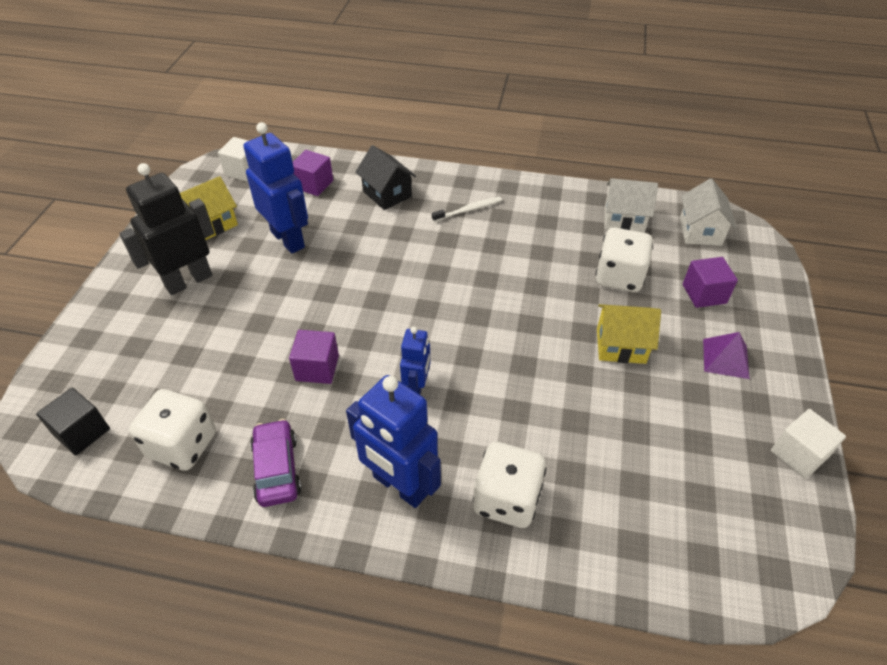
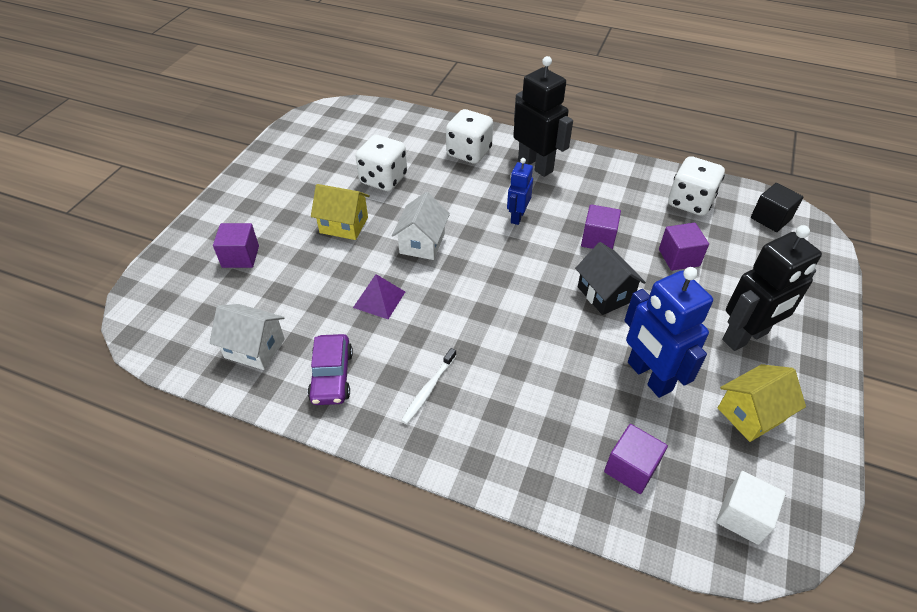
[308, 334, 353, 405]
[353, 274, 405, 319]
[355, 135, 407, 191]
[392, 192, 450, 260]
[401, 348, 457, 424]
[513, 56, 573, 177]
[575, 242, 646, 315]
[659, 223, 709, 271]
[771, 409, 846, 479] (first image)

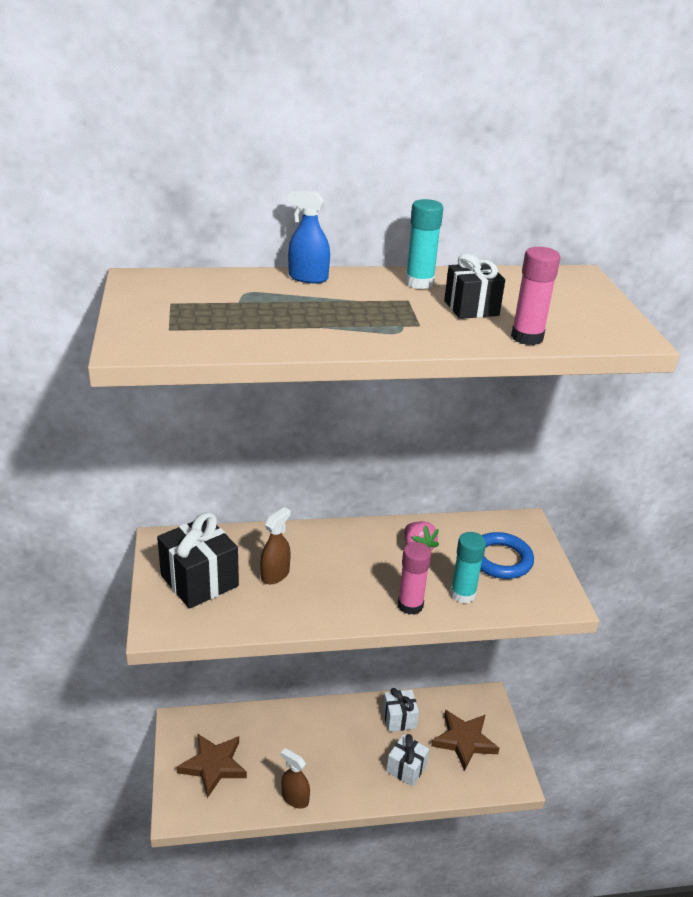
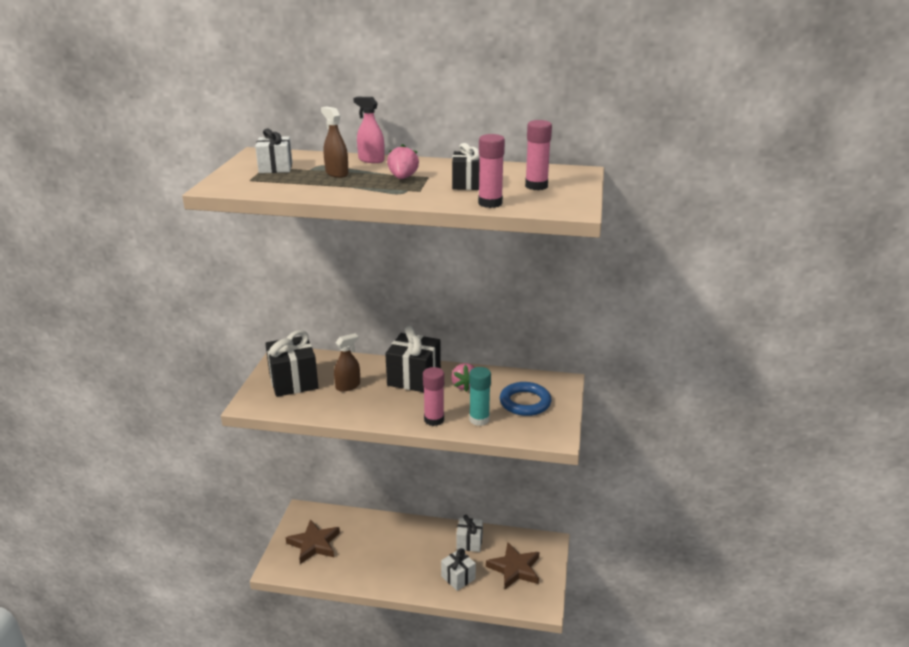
[255, 129, 292, 173]
[321, 106, 349, 178]
[353, 97, 385, 163]
[385, 326, 441, 392]
[387, 144, 419, 179]
[525, 120, 552, 190]
[405, 199, 443, 289] (first image)

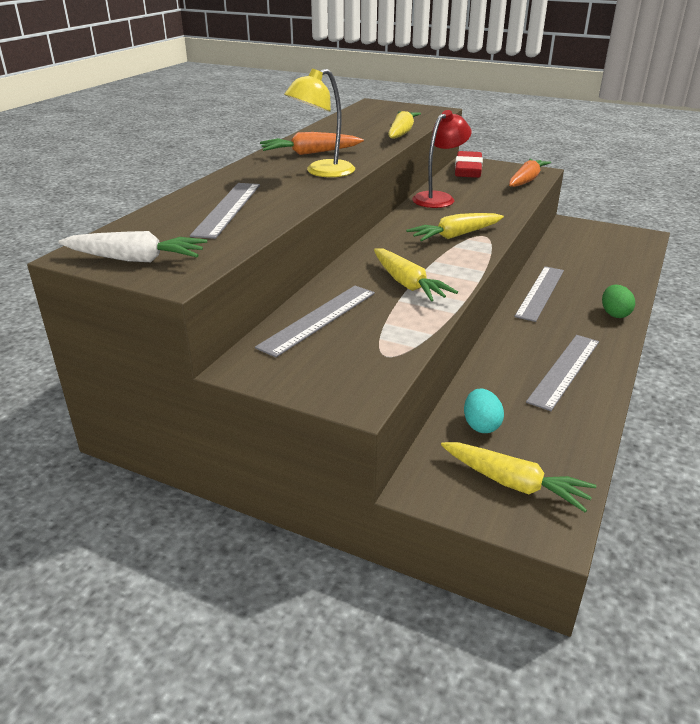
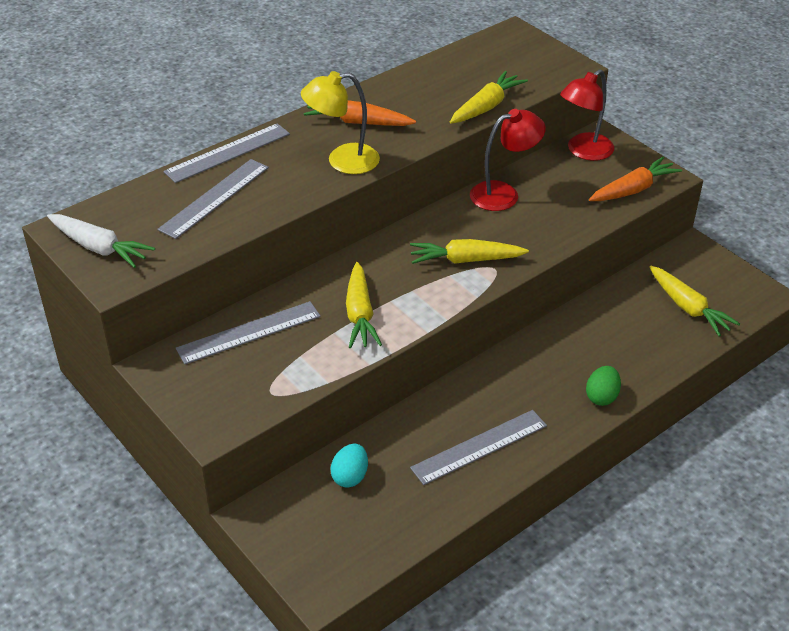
[163, 123, 290, 183]
[560, 69, 614, 161]
[649, 266, 740, 336]

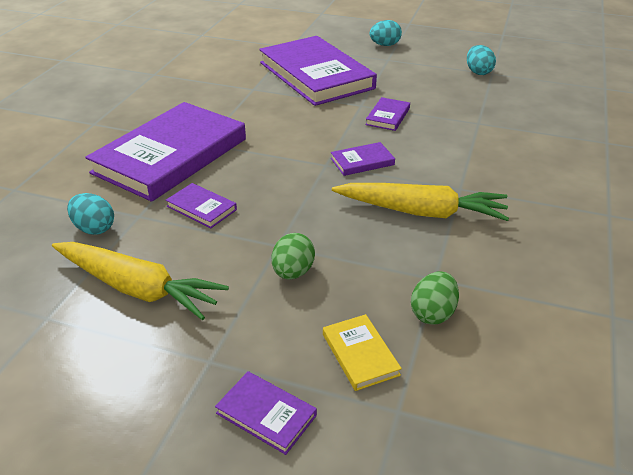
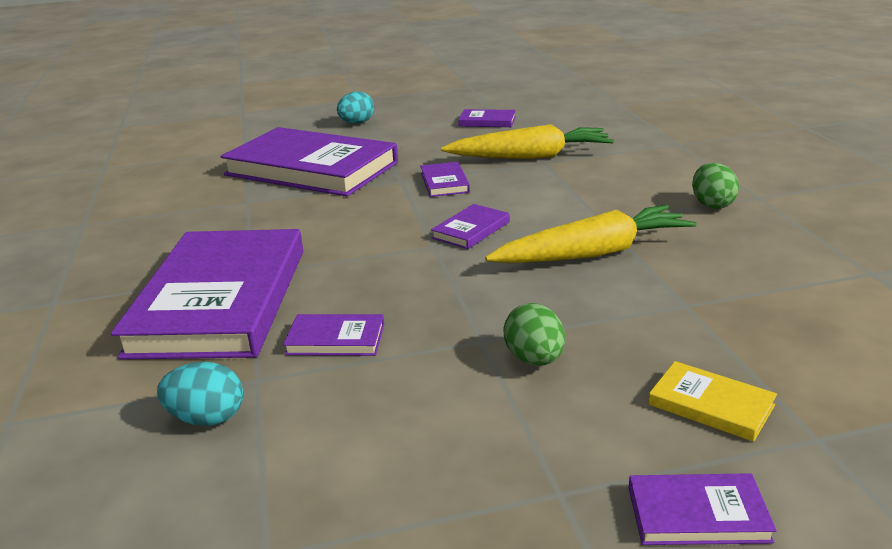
[441, 124, 614, 159]
[458, 109, 516, 127]
[692, 163, 739, 209]

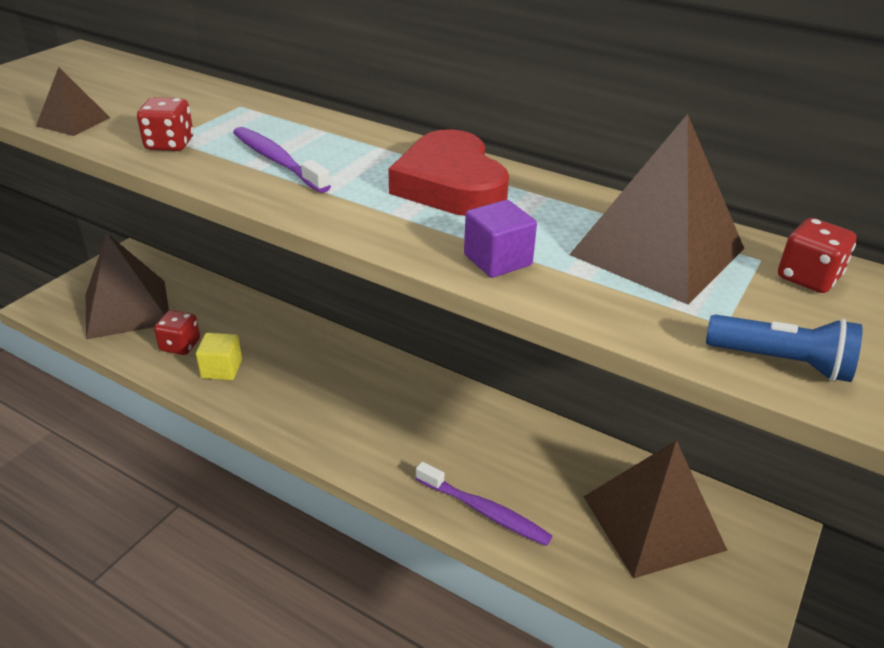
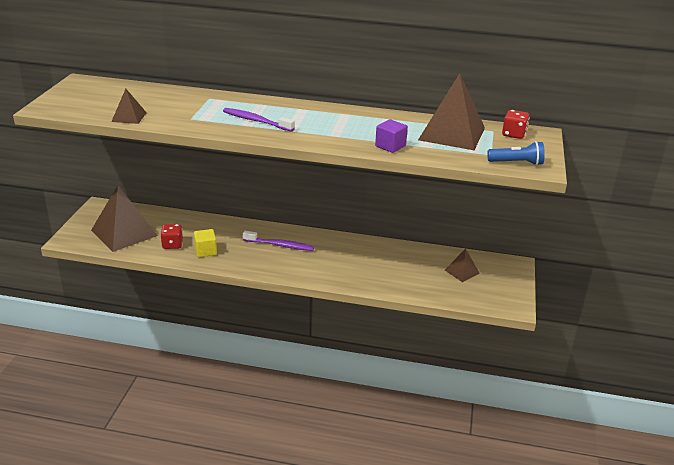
[243, 231, 314, 251]
[445, 248, 480, 282]
[137, 97, 194, 151] (first image)
[388, 129, 509, 216] (first image)

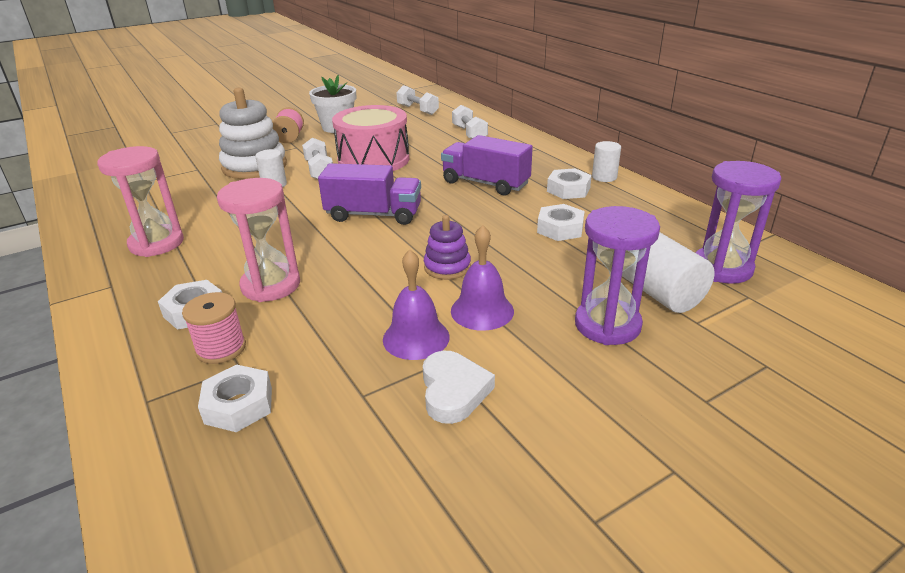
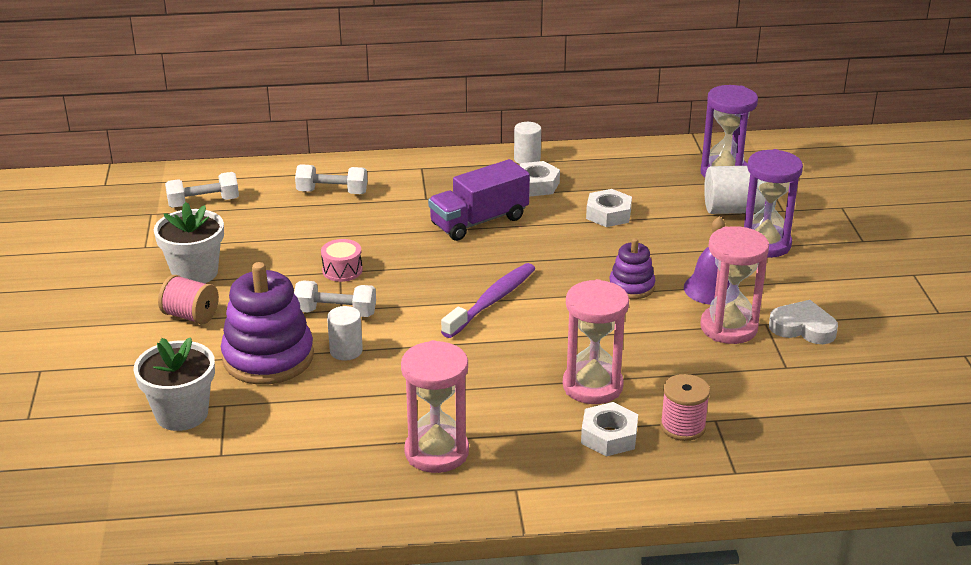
[134, 337, 215, 431]
[221, 262, 314, 385]
[321, 239, 362, 282]
[441, 263, 535, 338]
[700, 226, 769, 344]
[198, 365, 272, 432] (first image)

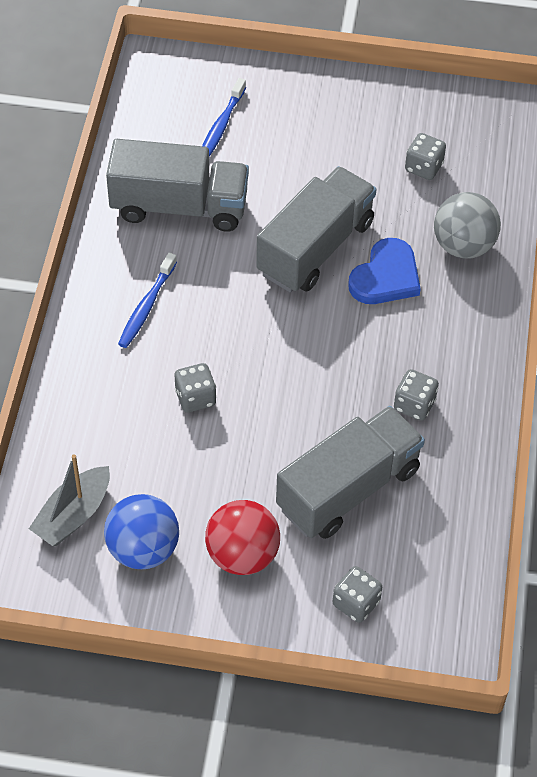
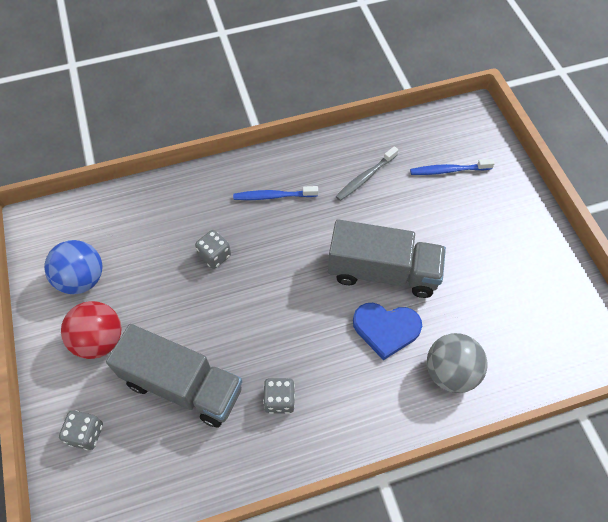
[336, 146, 398, 201]
[29, 454, 110, 546] (first image)
[405, 133, 446, 180] (first image)

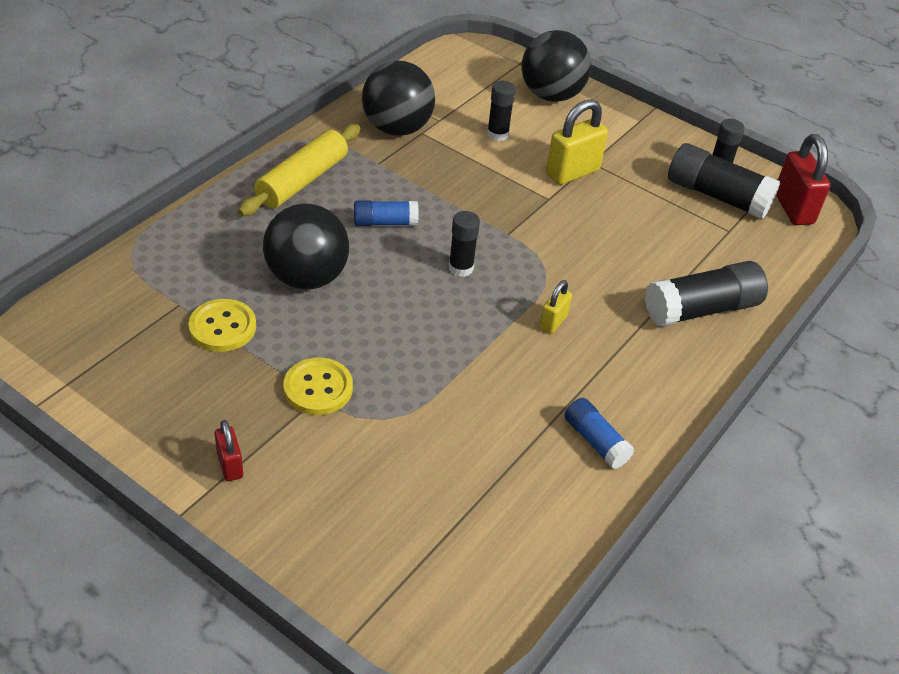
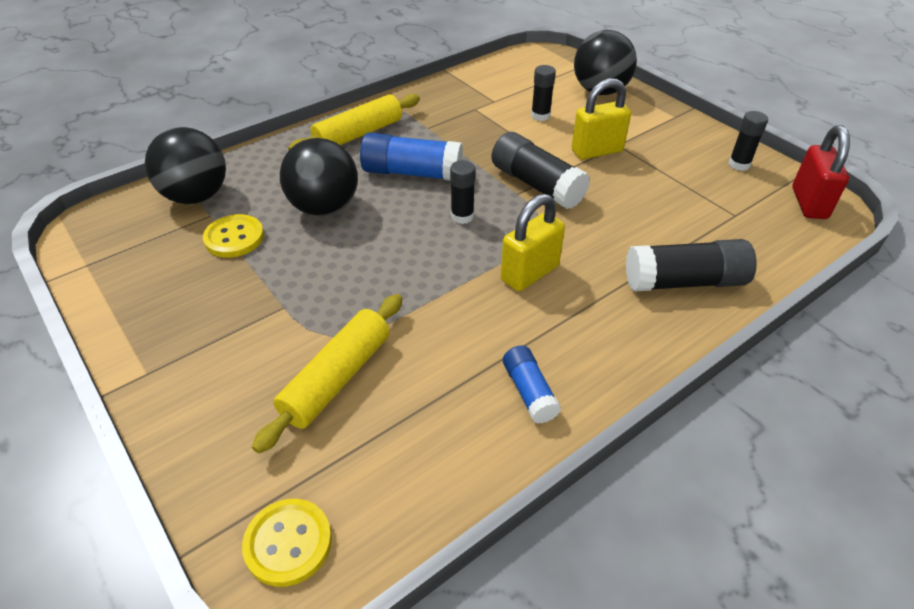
[145, 127, 226, 204]
[242, 499, 332, 587]
[252, 294, 402, 453]
[360, 133, 463, 181]
[491, 132, 590, 209]
[501, 194, 565, 291]
[215, 420, 243, 481] (first image)

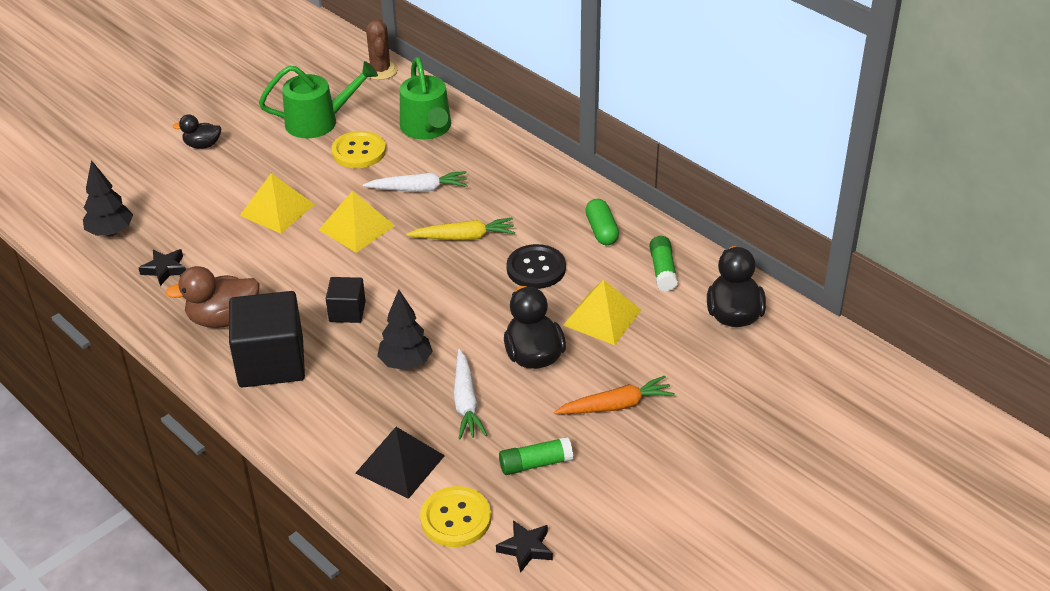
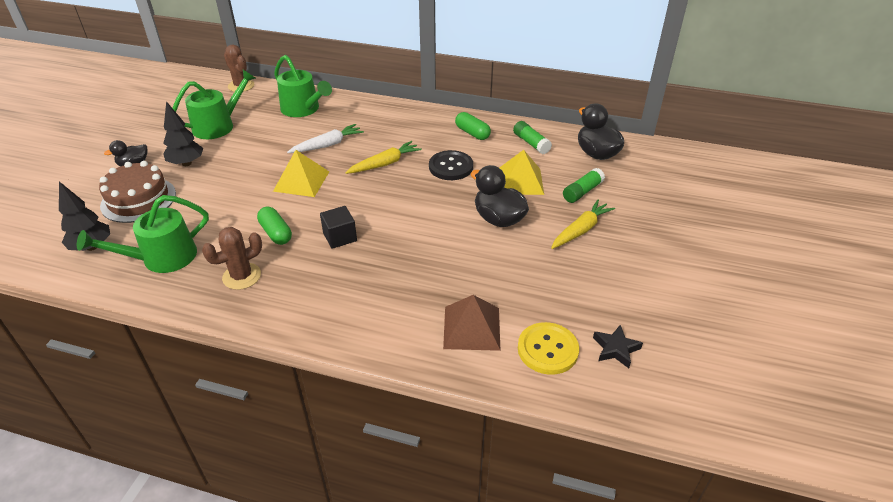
[77, 195, 209, 273]
[99, 161, 176, 223]
[164, 101, 203, 166]
[202, 227, 262, 290]
[257, 207, 292, 245]
[443, 295, 501, 351]
[551, 200, 615, 249]
[563, 168, 605, 203]
[229, 291, 305, 387] (first image)
[240, 173, 315, 234] (first image)
[331, 131, 386, 168] (first image)
[453, 349, 487, 439] (first image)

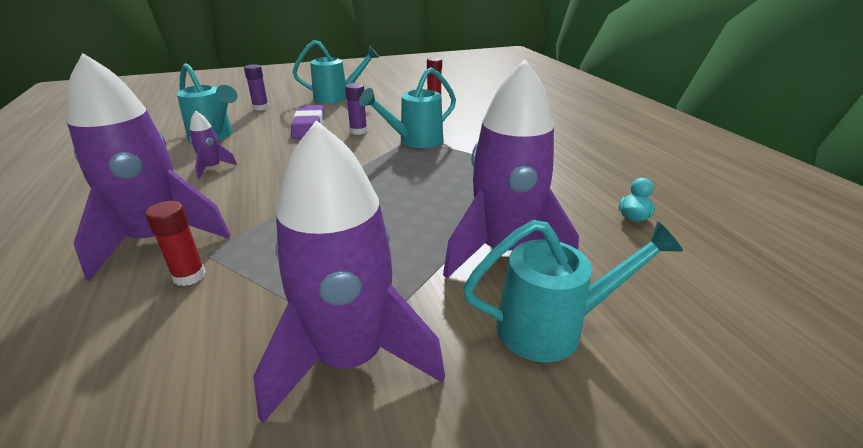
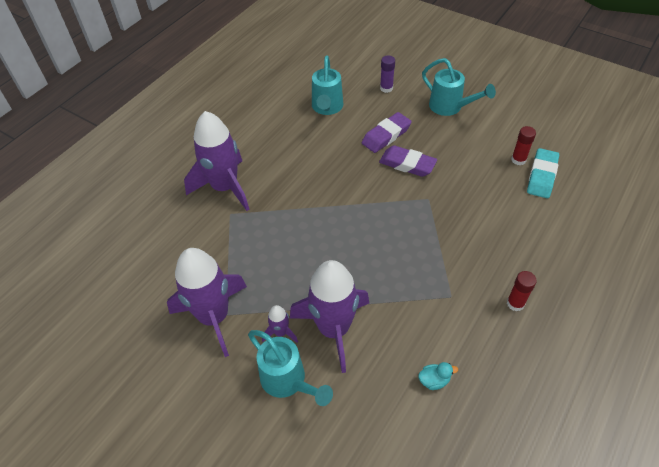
[262, 305, 298, 343]
[379, 146, 437, 177]
[507, 271, 537, 311]
[527, 148, 559, 198]
[359, 67, 456, 148] (first image)

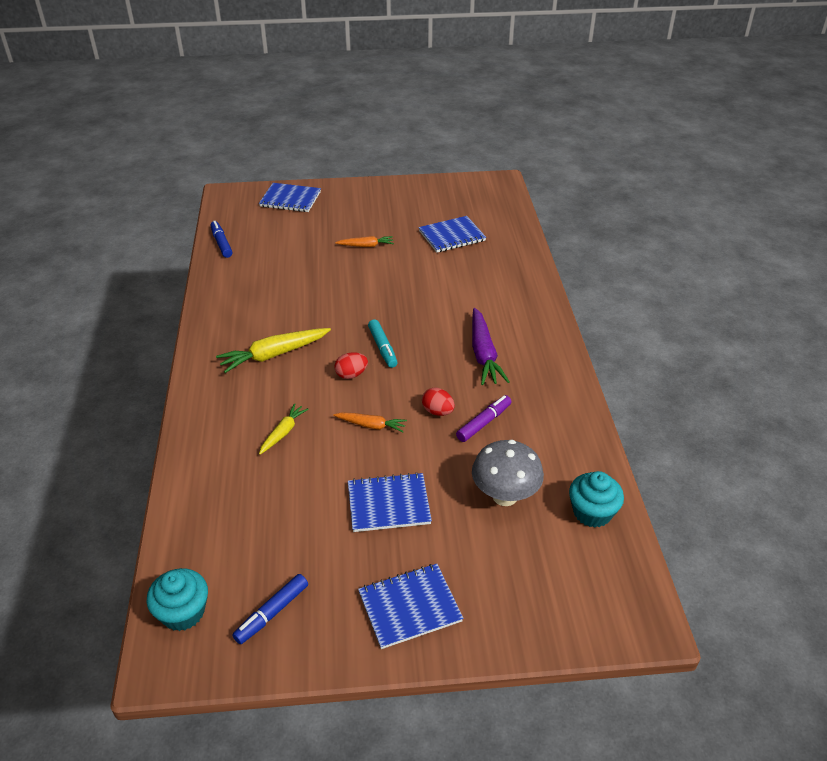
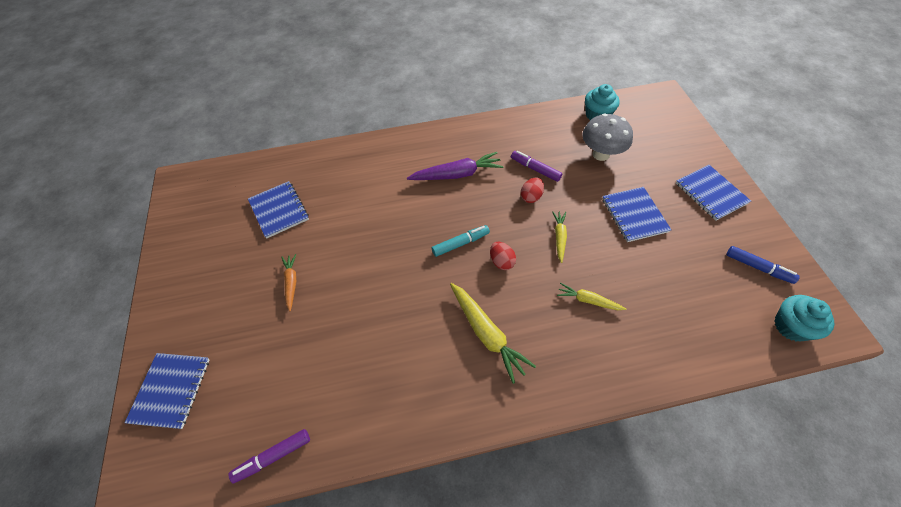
[228, 429, 310, 483]
[552, 211, 567, 263]

